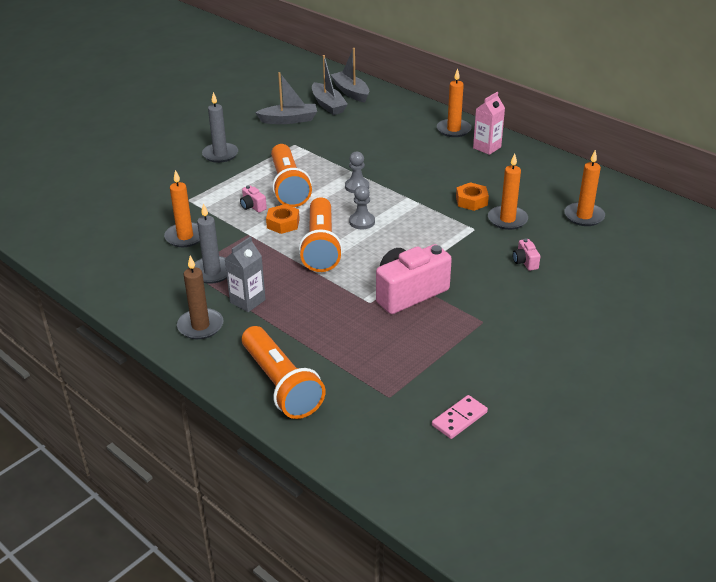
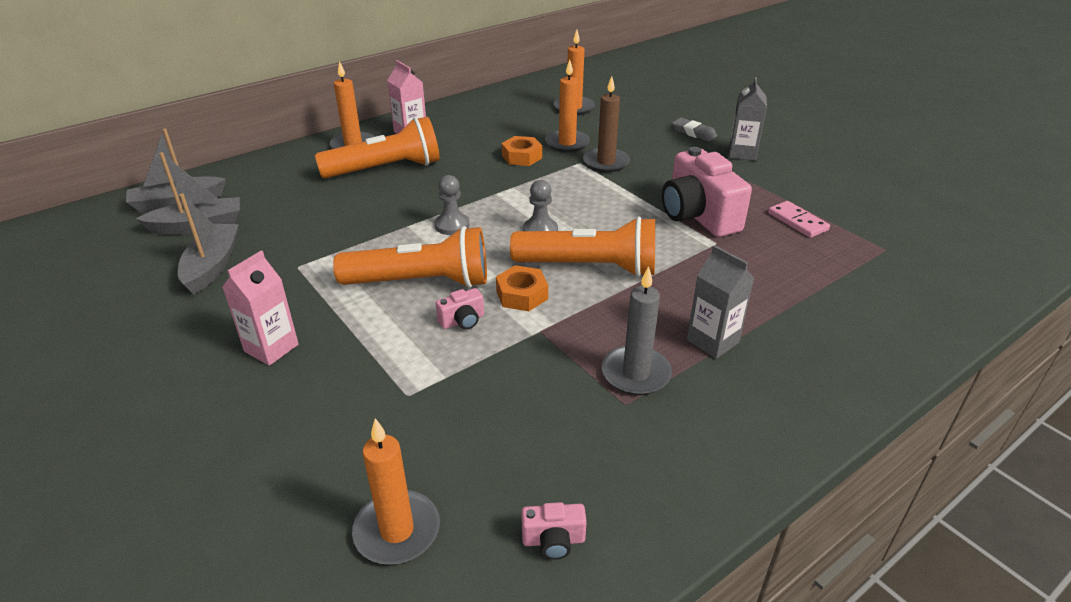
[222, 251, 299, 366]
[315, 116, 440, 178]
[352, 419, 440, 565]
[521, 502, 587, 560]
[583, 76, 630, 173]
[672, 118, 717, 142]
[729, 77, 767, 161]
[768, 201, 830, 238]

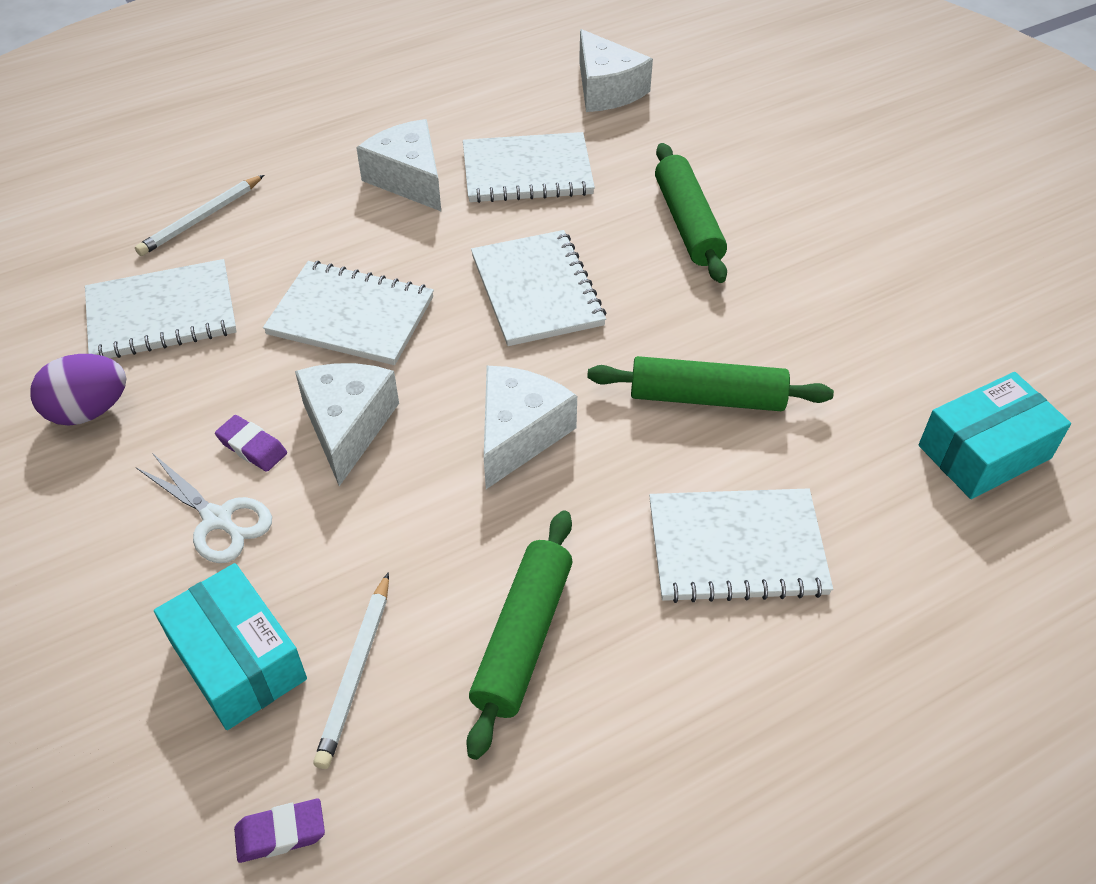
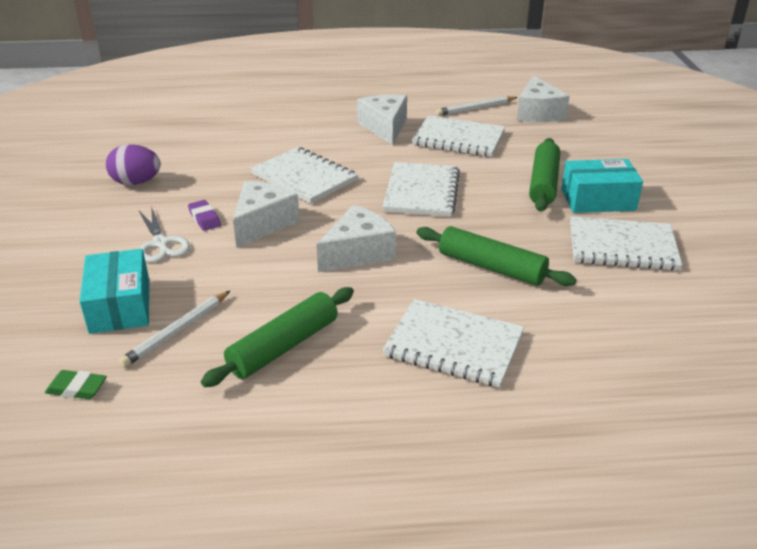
[45, 370, 107, 399]
[436, 96, 518, 116]
[561, 159, 643, 213]
[570, 216, 682, 271]

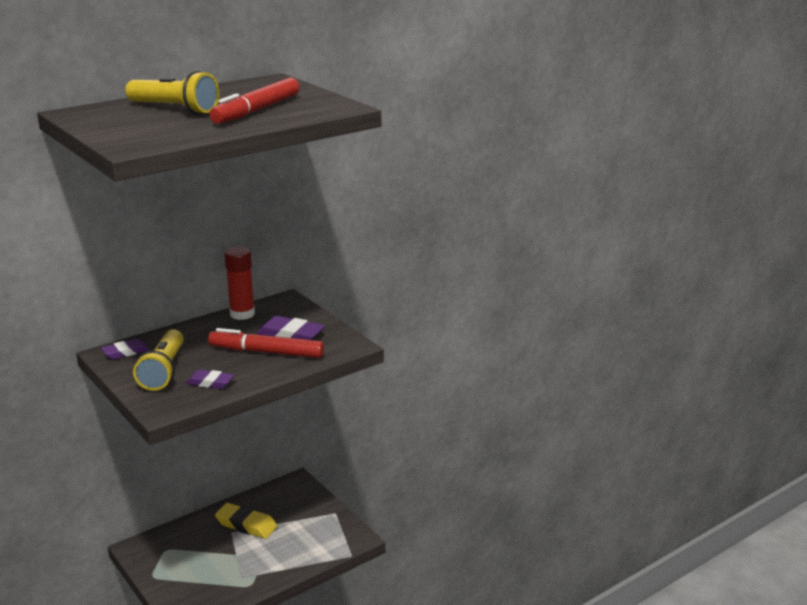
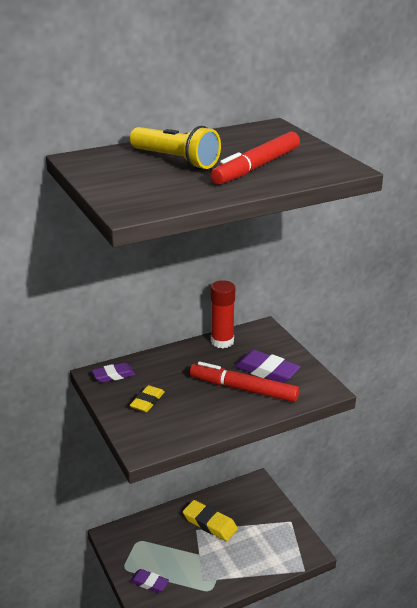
[130, 385, 165, 412]
[130, 569, 169, 593]

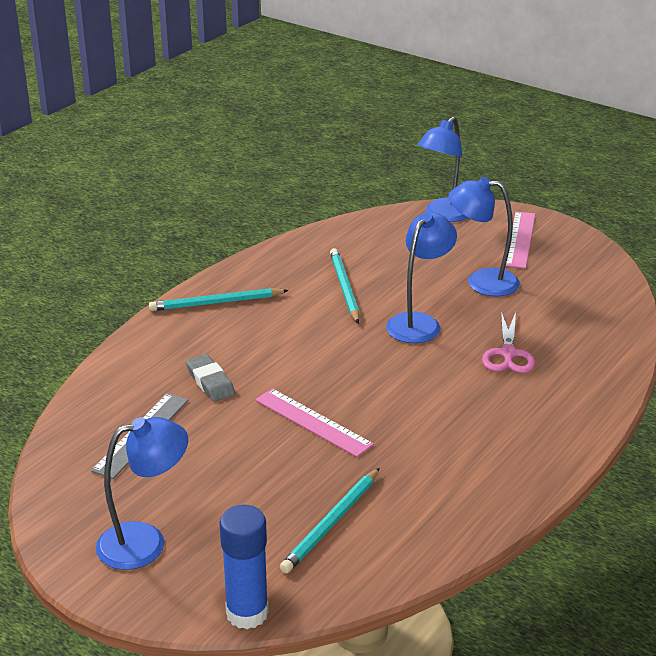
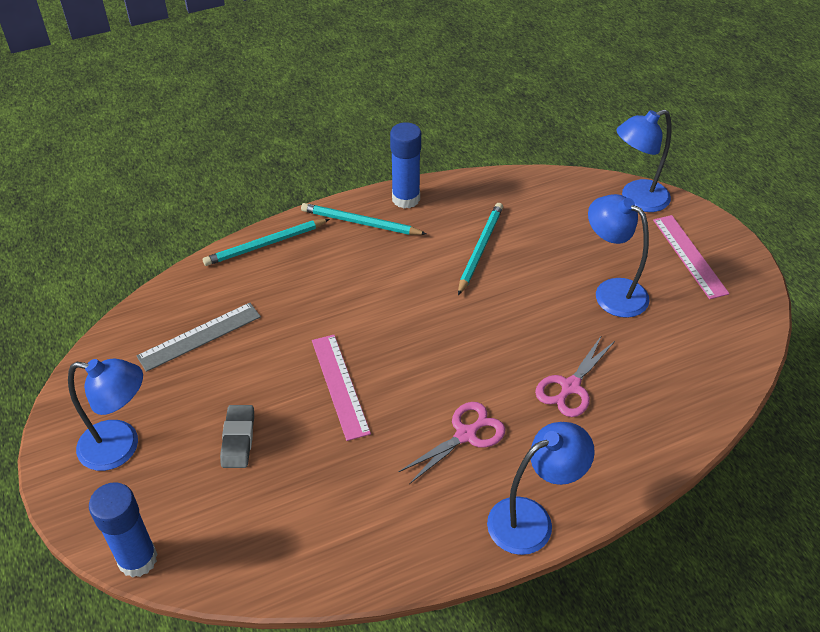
[203, 219, 330, 266]
[220, 405, 254, 468]
[390, 122, 421, 208]
[399, 402, 505, 484]
[487, 422, 595, 555]
[653, 215, 730, 299]

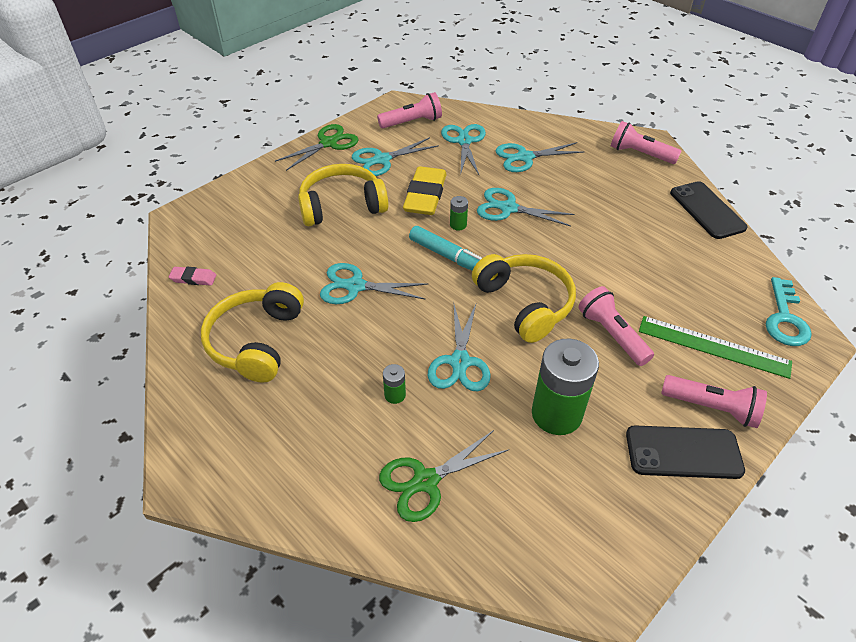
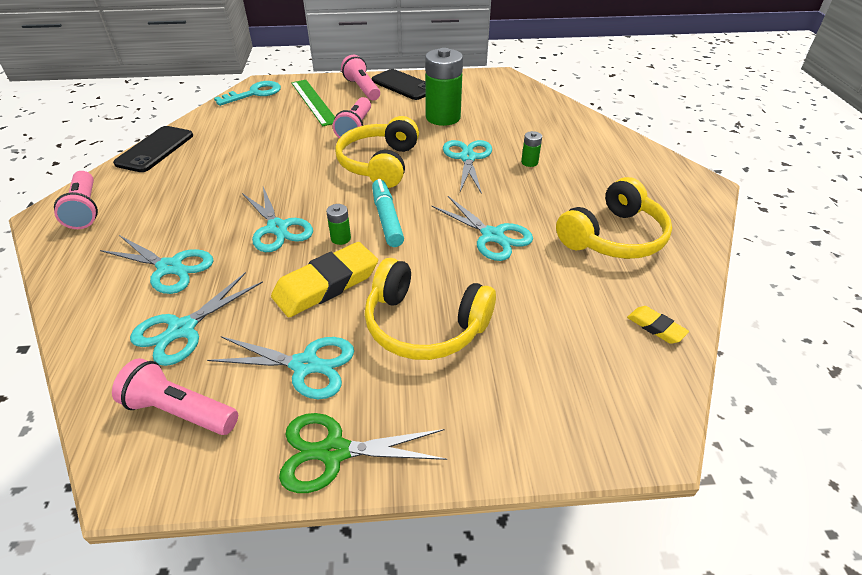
[443, 140, 492, 194]
[627, 306, 689, 344]
[379, 430, 509, 522] (first image)

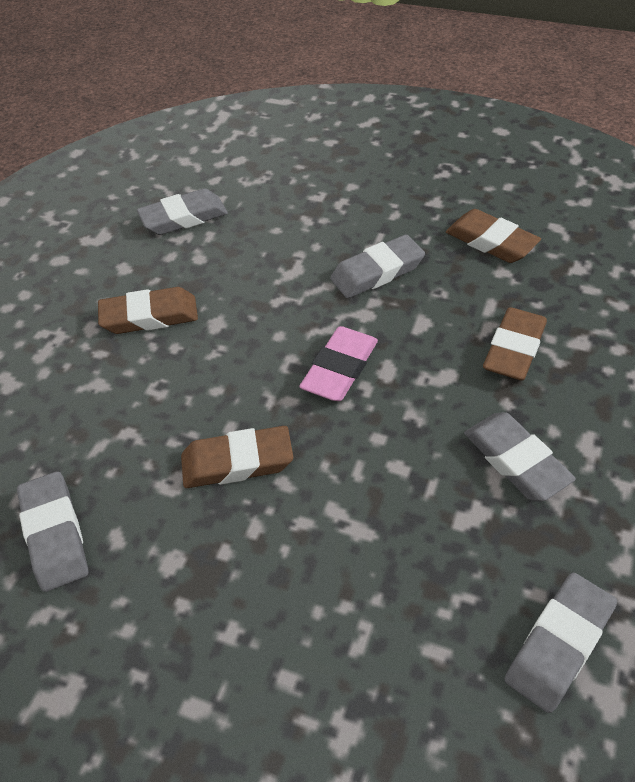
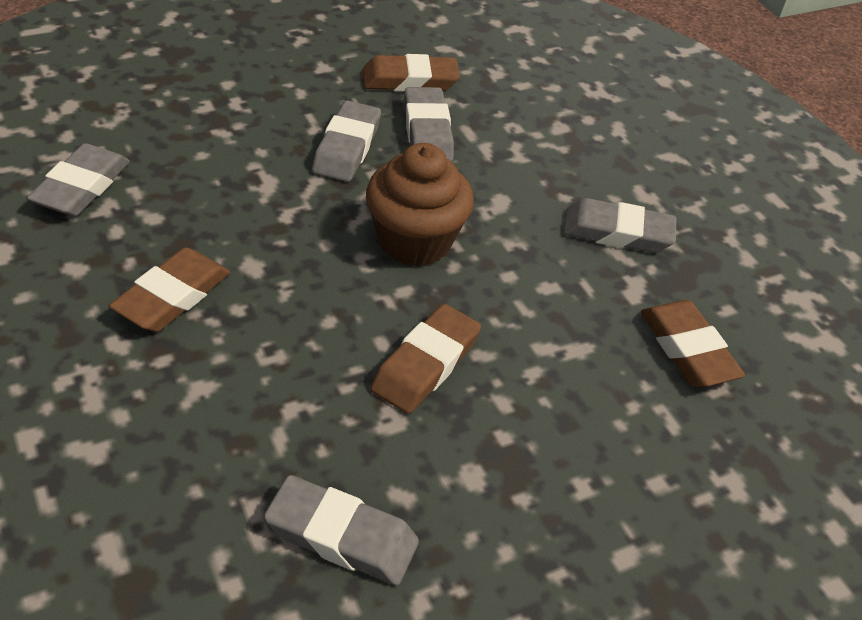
[366, 143, 474, 266]
[404, 87, 454, 162]
[641, 300, 745, 387]

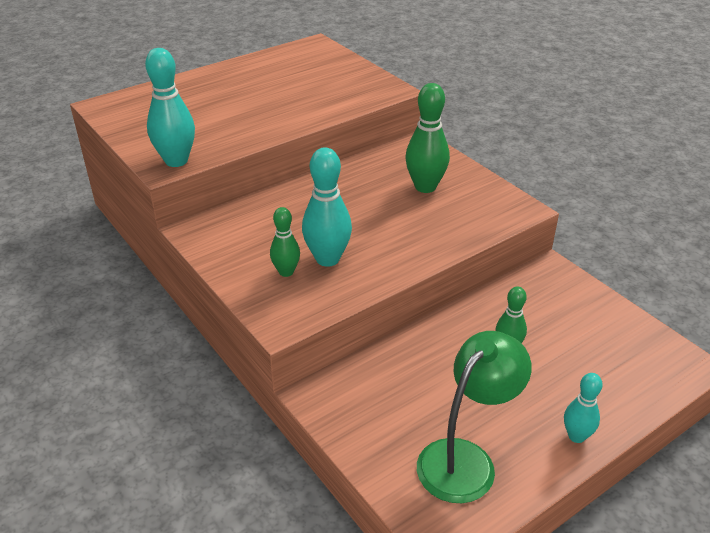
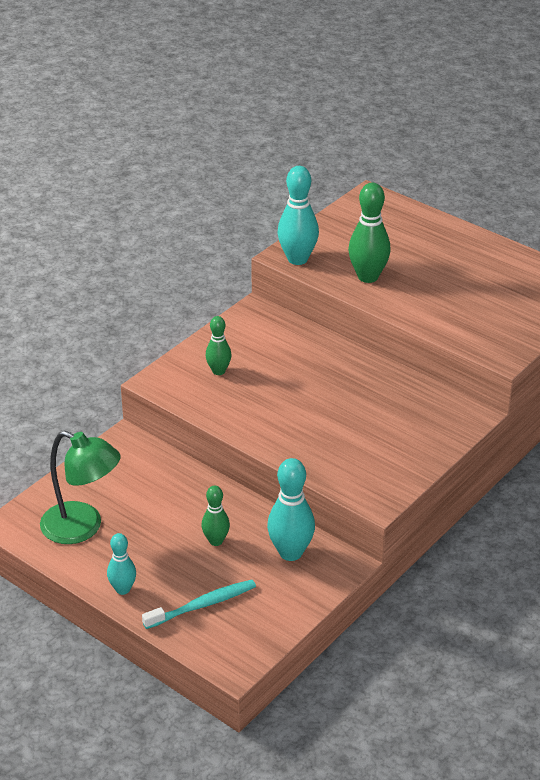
[142, 580, 256, 629]
[267, 458, 315, 561]
[348, 182, 391, 283]

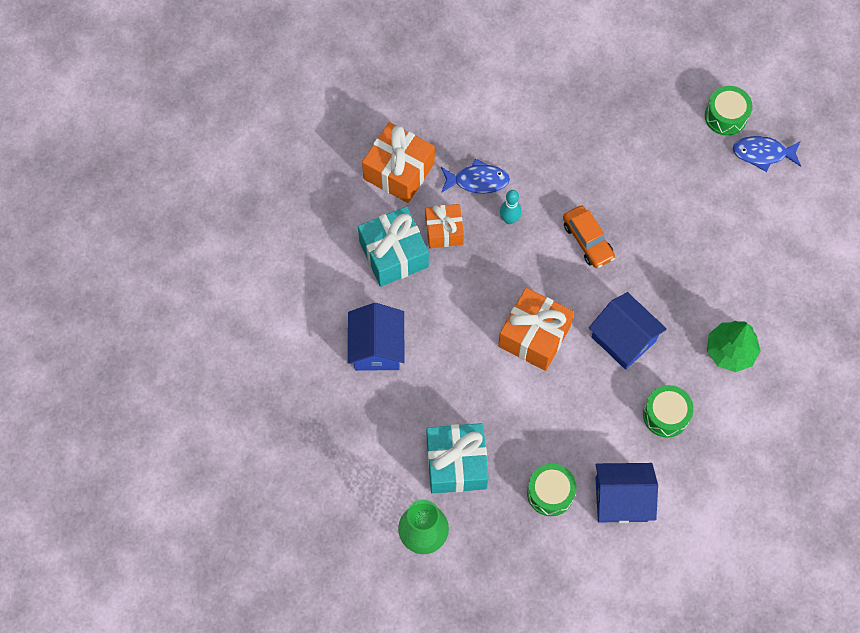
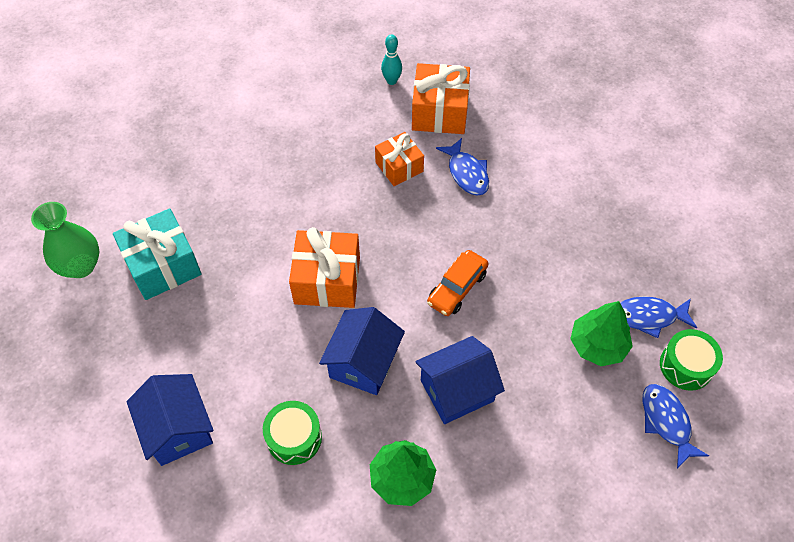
[381, 34, 402, 85]
[415, 336, 505, 424]
[570, 301, 633, 366]
[620, 296, 697, 338]
[358, 206, 429, 287] (first image)
[527, 464, 577, 516] (first image)

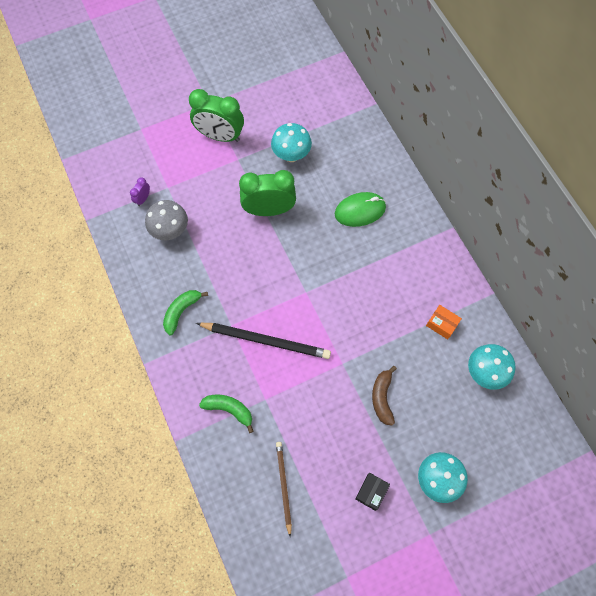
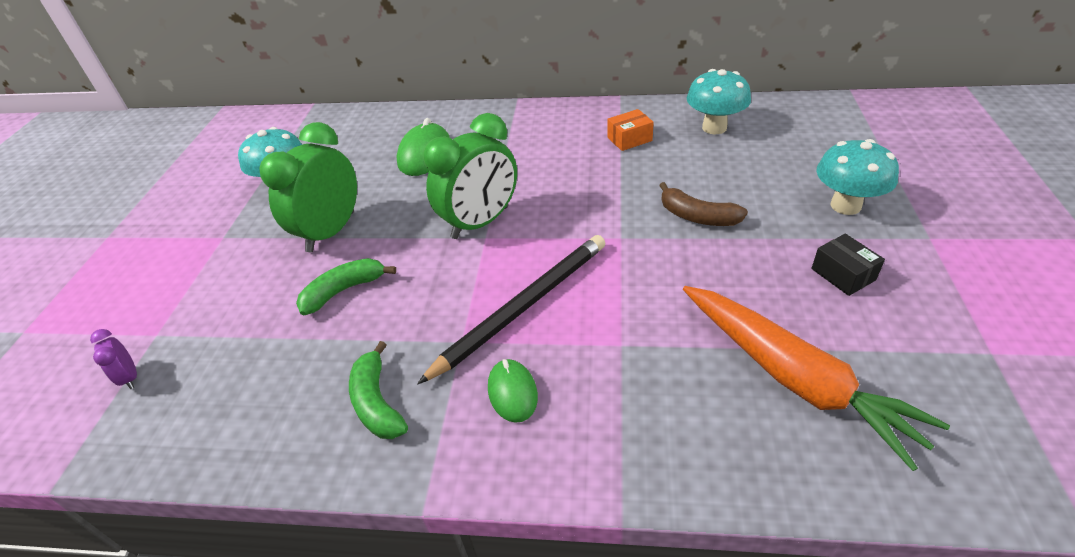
[296, 258, 396, 316]
[423, 113, 517, 239]
[488, 359, 538, 423]
[683, 286, 950, 471]
[145, 200, 188, 240] (first image)

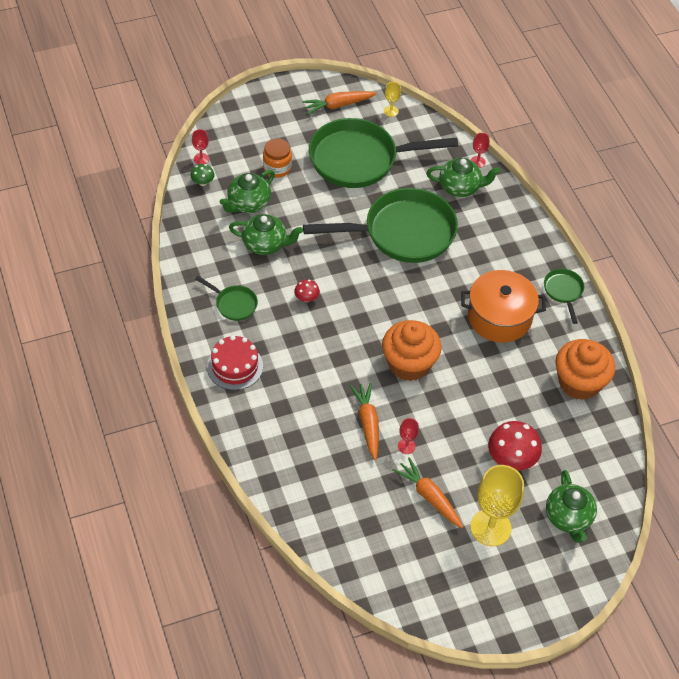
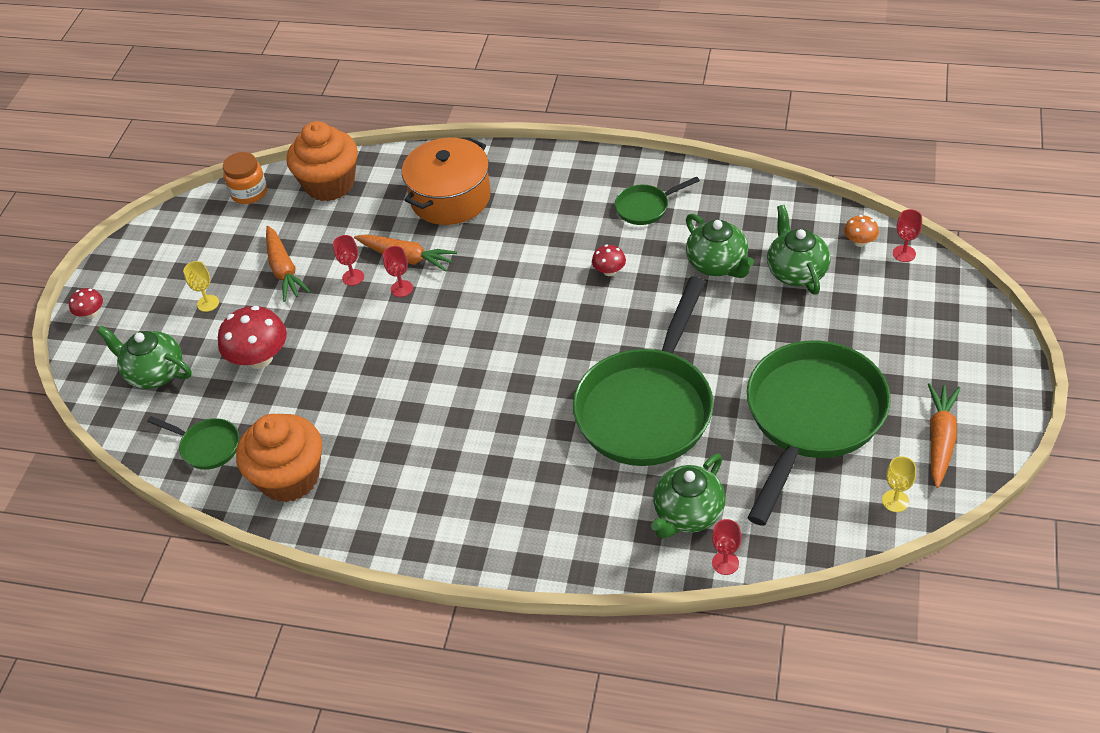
[69, 288, 103, 319]
[147, 416, 239, 470]
[183, 261, 219, 312]
[223, 152, 267, 204]
[266, 226, 310, 302]
[287, 121, 358, 201]
[383, 246, 413, 297]
[402, 137, 491, 225]
[686, 214, 754, 278]
[844, 215, 879, 247]
[207, 335, 263, 390] (first image)

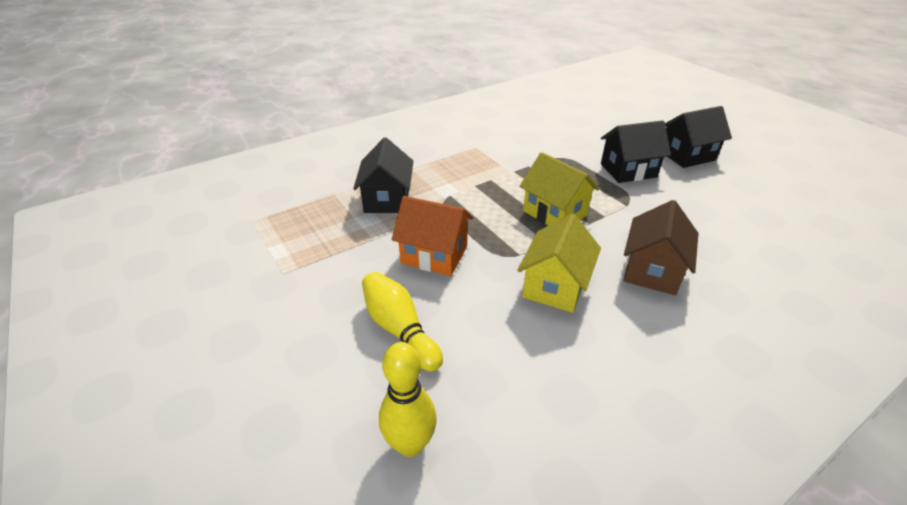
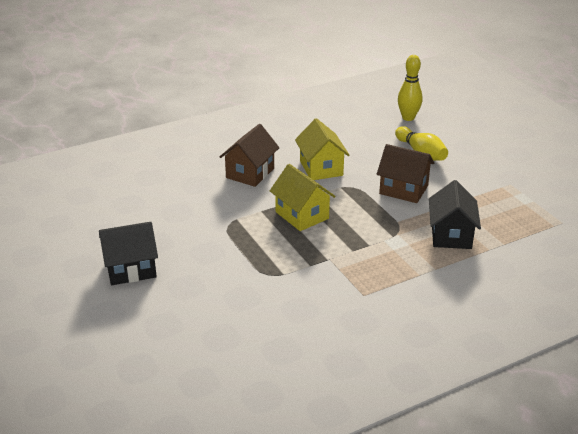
[295, 118, 350, 180]
[377, 144, 434, 203]
[601, 120, 671, 183] (first image)

